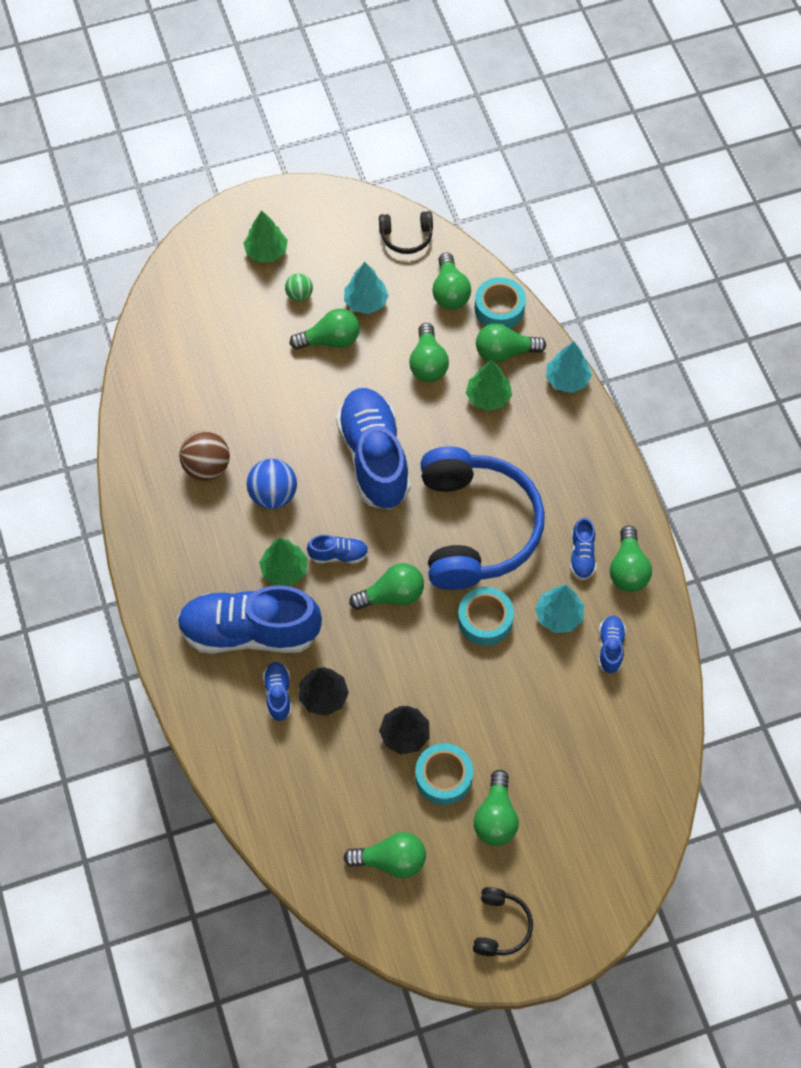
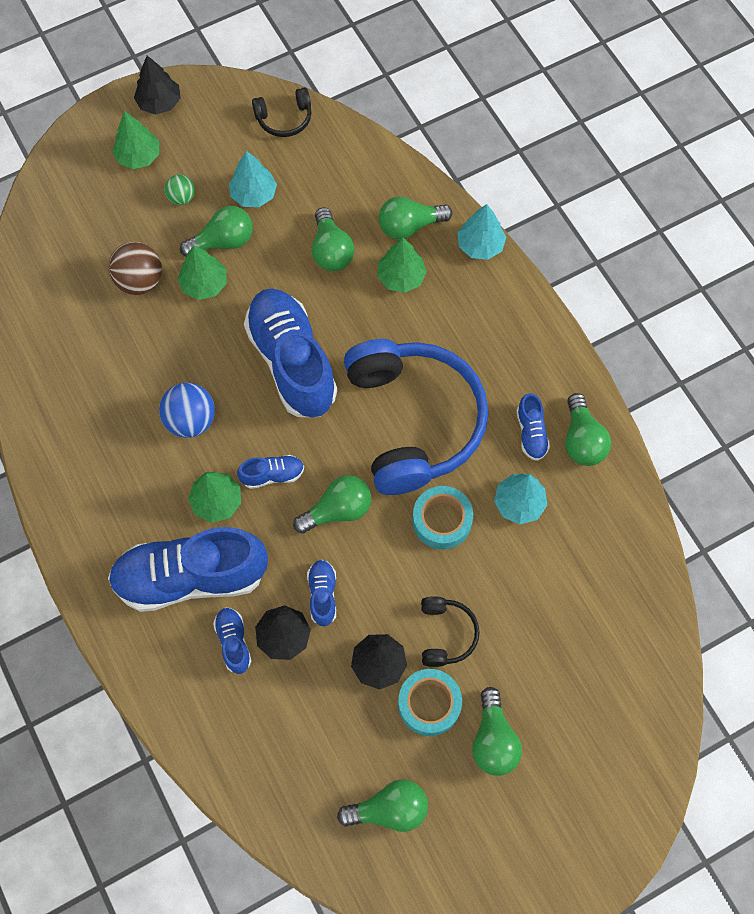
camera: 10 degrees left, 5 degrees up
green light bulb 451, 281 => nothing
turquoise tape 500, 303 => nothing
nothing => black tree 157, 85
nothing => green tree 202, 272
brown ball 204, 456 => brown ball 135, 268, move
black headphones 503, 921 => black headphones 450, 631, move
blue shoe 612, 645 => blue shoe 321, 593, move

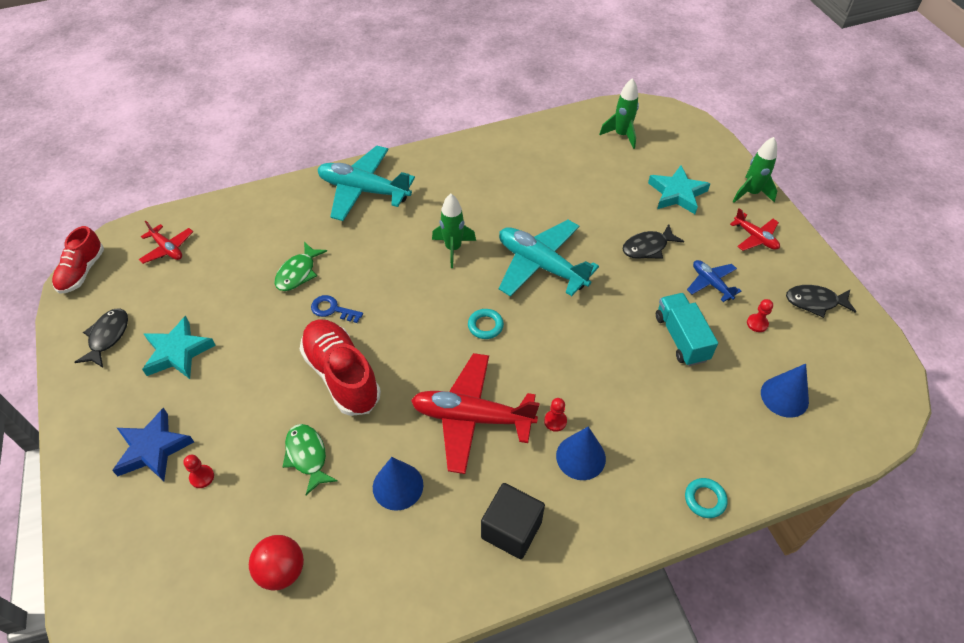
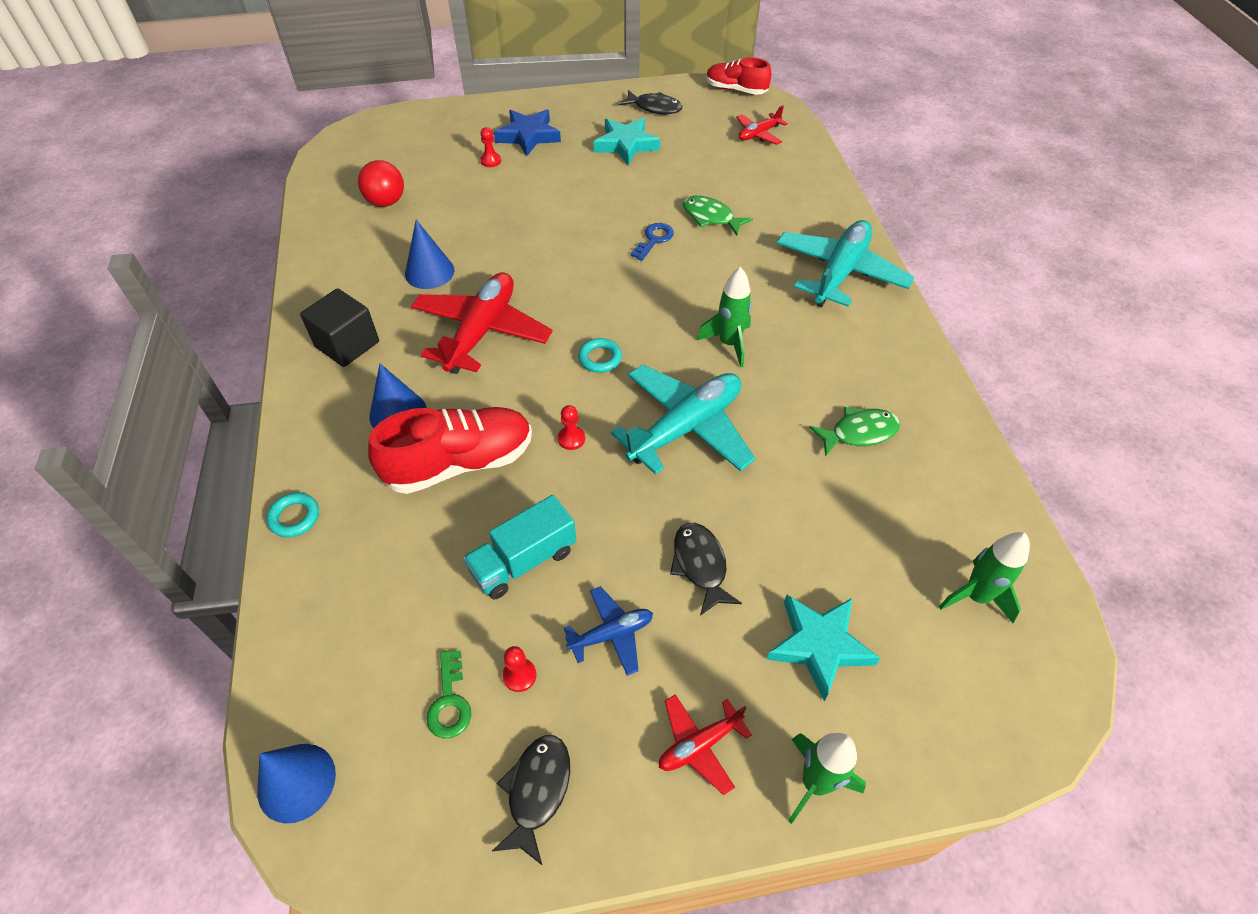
camera: 100 degrees right, 0 degrees up
nothing => green key 449, 694
green fish 310, 459 => green fish 854, 432, move
red shoe 340, 367 => red shoe 450, 450, move
red pawn 555, 415 => red pawn 571, 427, move
blue cone 785, 391 => blue cone 296, 783, move
turquoise truck 687, 329 => turquoise truck 519, 547, 150 degrees clockwise

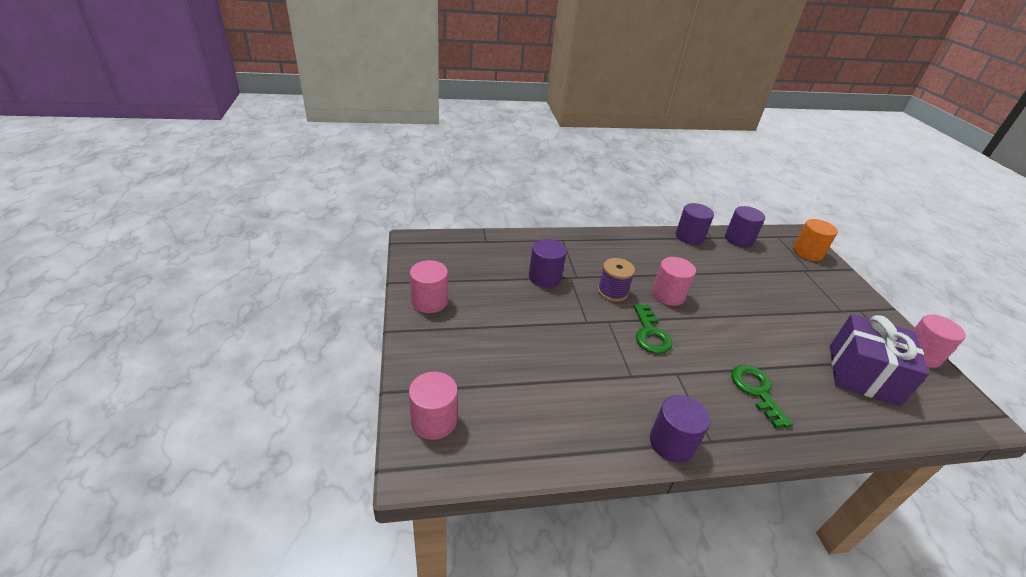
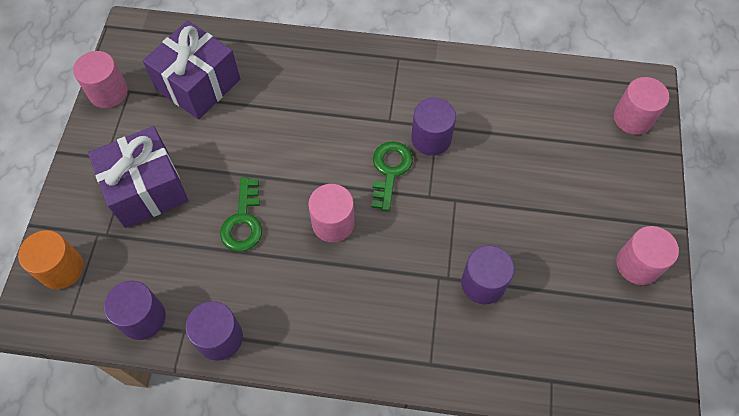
camera: 160 degrees left, 25 degrees up
purple spool 616, 280 => nothing
nothing => purple gift 138, 177
purple cylinder 680, 429 => purple cylinder 433, 127, move
green key 762, 396 => green key 241, 214, move

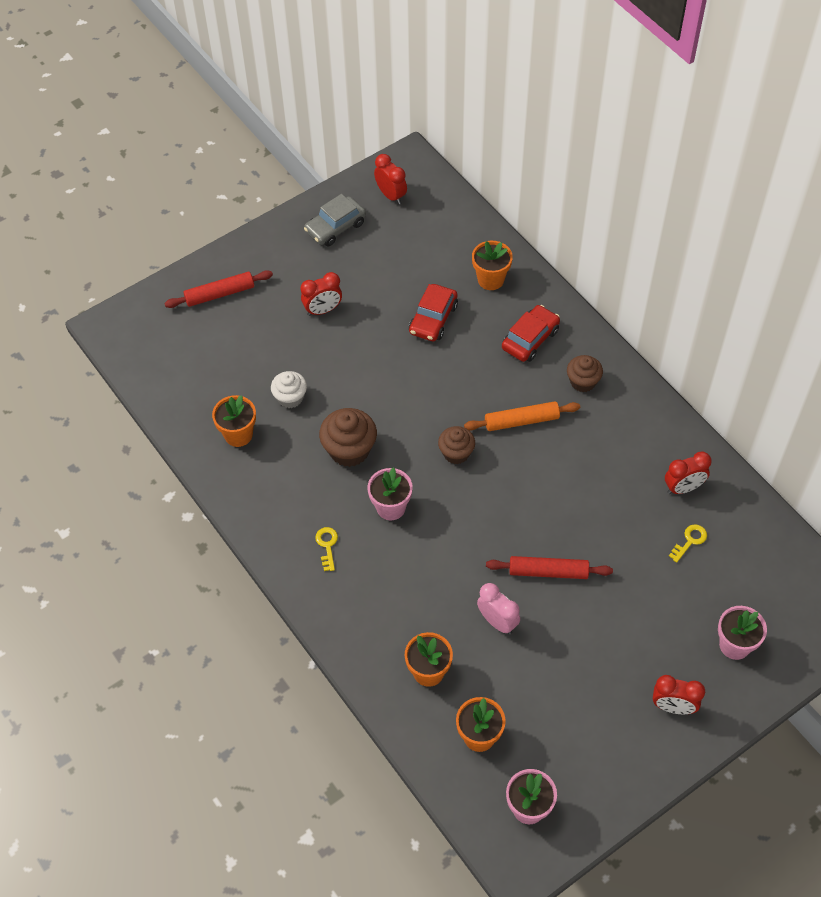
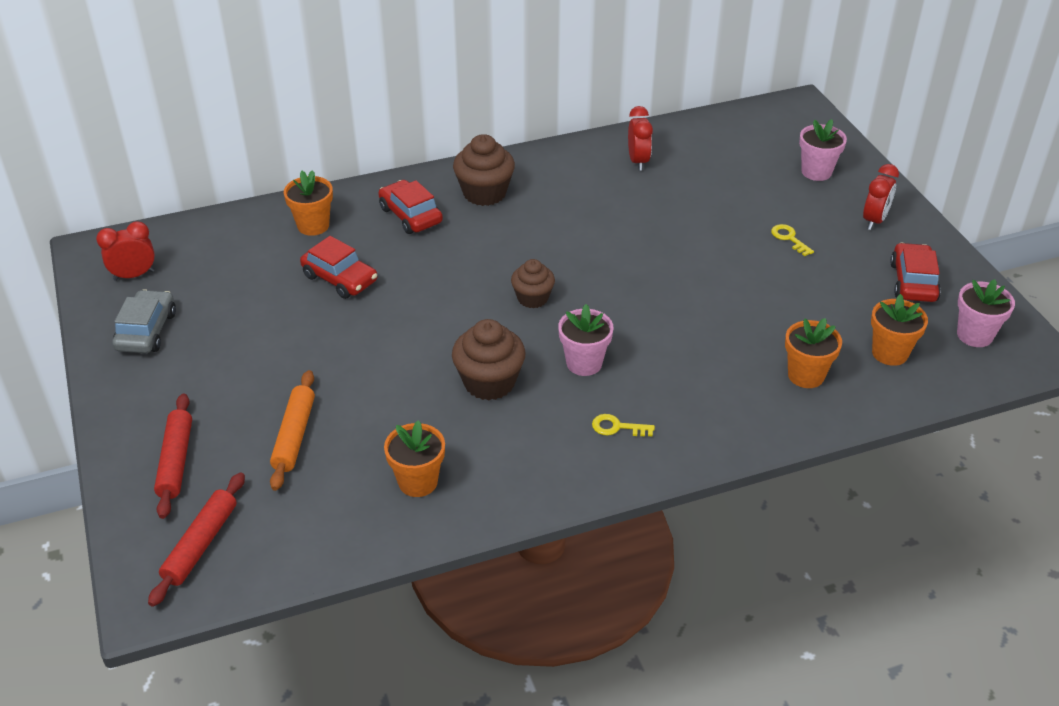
camera: 75 degrees left, 15 degrees down
white cupcake 289, 389 => nothing
red clock 321, 294 => nothing
pink clock 498, 608 => nothing
nothing => red car 915, 272
orange rolling pin 522, 416 => orange rolling pin 292, 430, move
red rolling pin 549, 567 => red rolling pin 196, 540, move
yellow key 688, 543 => yellow key 792, 240, move
grey car 335, 220 => grey car 144, 321, 150 degrees counterclockwise
brown cupcake 585, 373 => brown cupcake 484, 170, x1.55

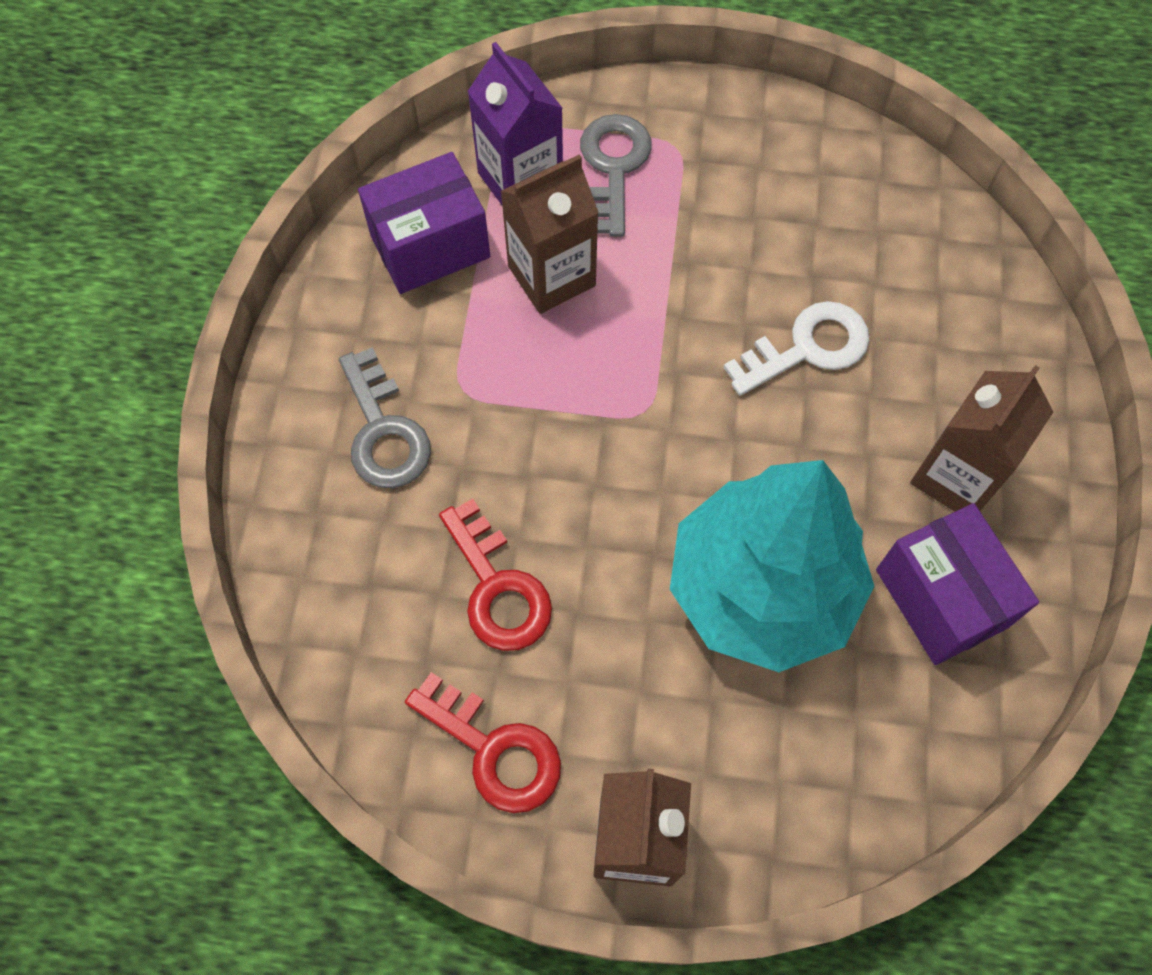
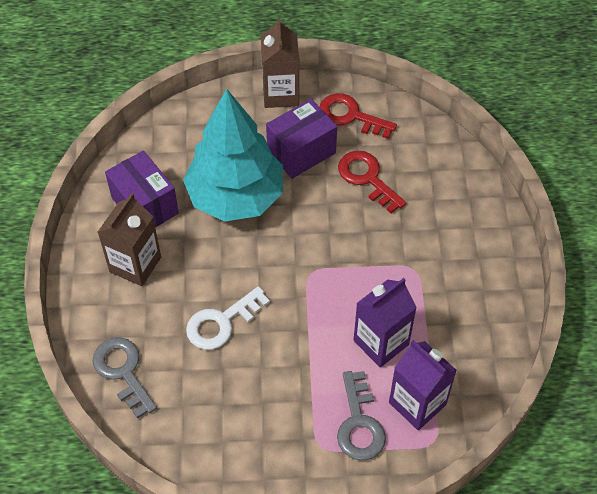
camera: 170 degrees right, 10 degrees down
grey key 385, 417 => grey key 124, 378, move
purple box 424, 223 => purple box 301, 139, move
brown carton 549, 234 => purple carton 385, 323

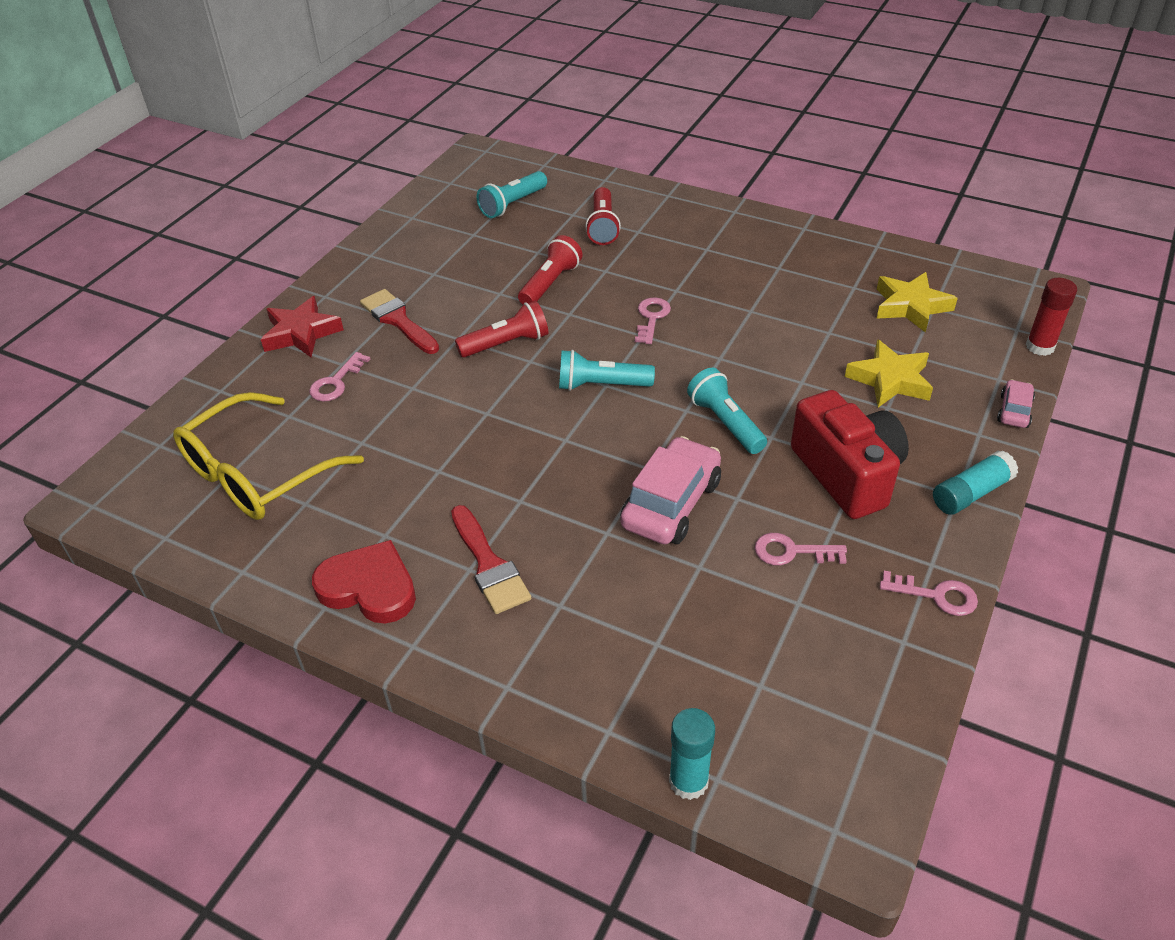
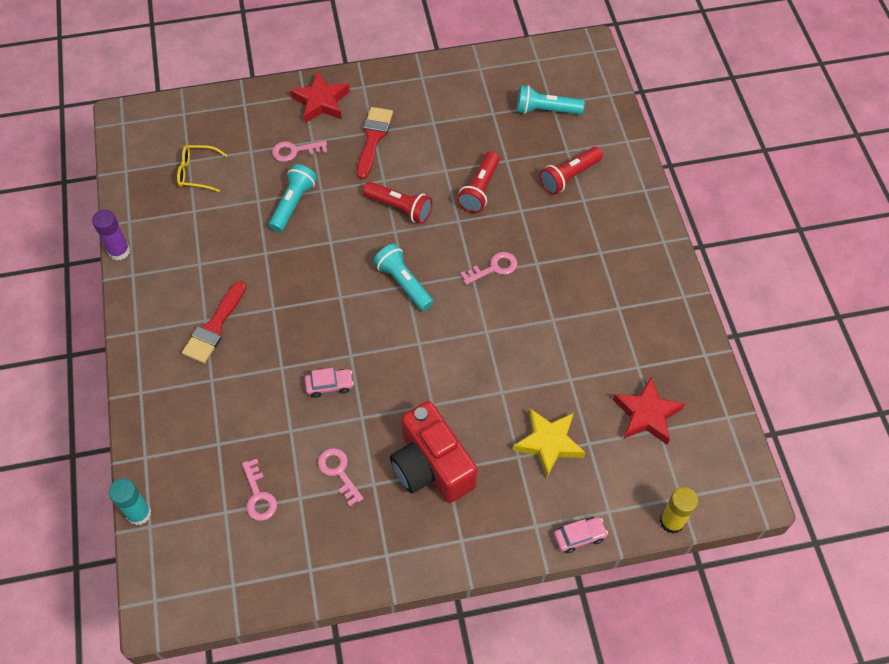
camera: 50 degrees right, 15 degrees up
red heart 364, 582 => nothing
turquoise glue stick 975, 482 => nothing
nothing => purple glue stick 111, 235
turquoise flashlight 727, 411 => turquoise flashlight 293, 198, move
pink key 929, 593 => pink key 259, 490, move
yellow star 917, 302 => red star 649, 411
red glue stick 1051, 317 => yellow glue stick 679, 510
red flashlight 550, 269 => red flashlight 478, 182, 120 degrees clockwise
red camera 850, 454 => red camera 433, 452, 120 degrees clockwise
yellow glasses 268, 456 => yellow glasses 202, 168, x0.49
pink car 670, 490 => pink car 329, 383, x0.51

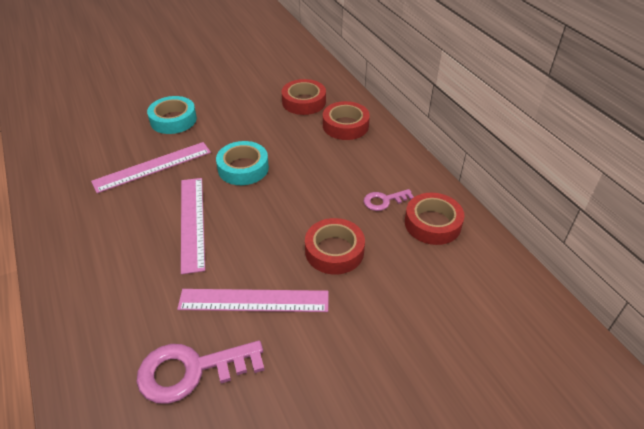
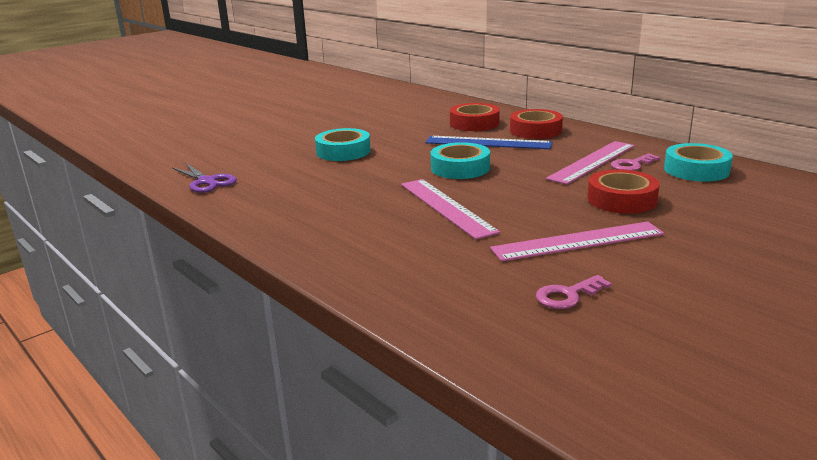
camera: 15 degrees left, 20 degrees down
nothing => purple scissors 204, 178
nothing => blue ruler 488, 142
pink ruler 151, 167 => pink ruler 590, 163, move
red tape 435, 219 => turquoise tape 698, 162
pink key 200, 372 => pink key 574, 292, x0.54

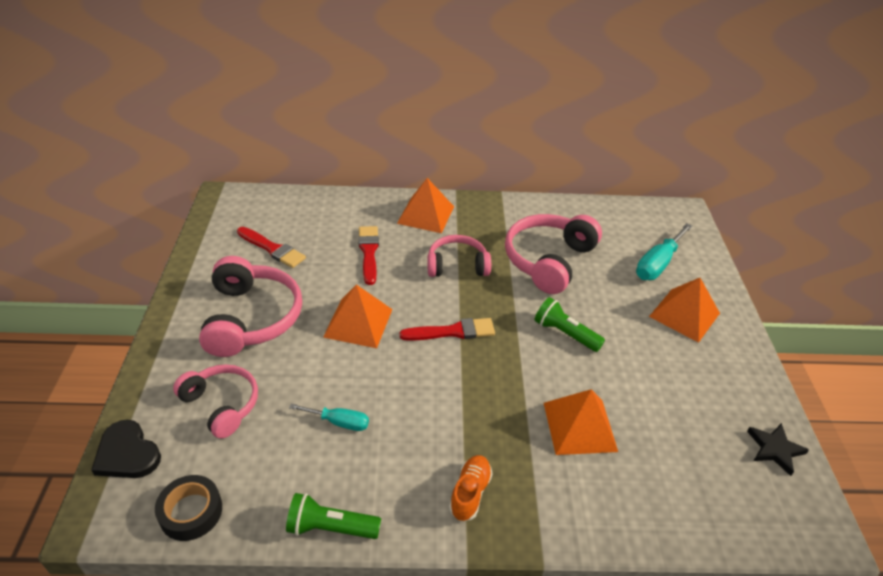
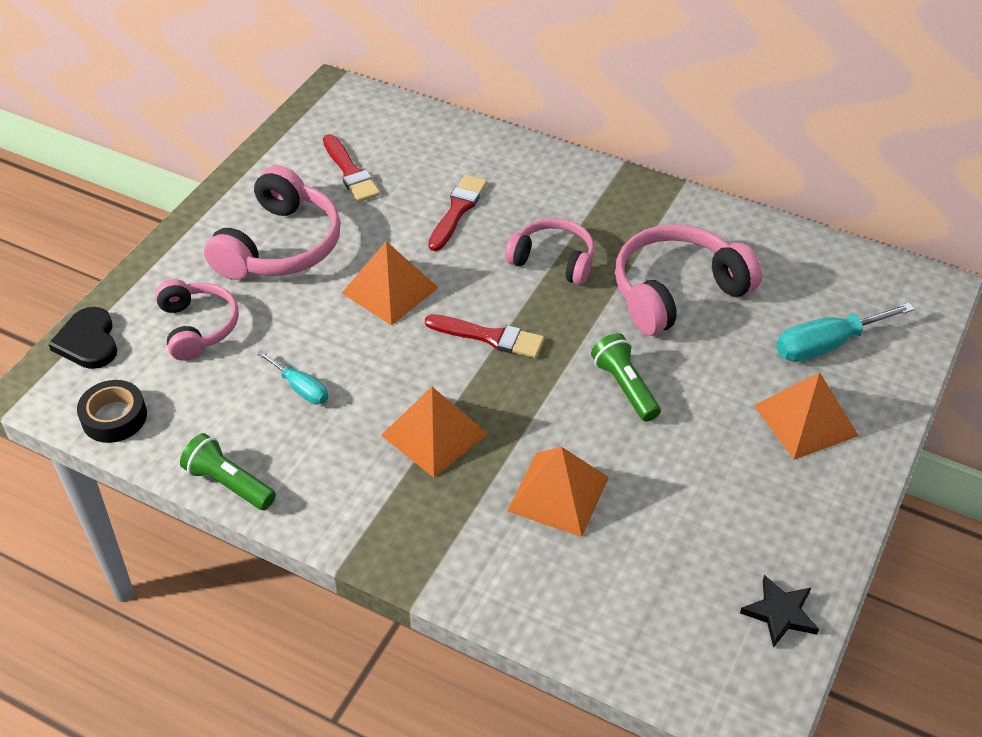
camera: 30 degrees right, 5 degrees up
orange shoe 471, 488 => nothing
orange pyramid 425, 205 => orange pyramid 434, 432, move

